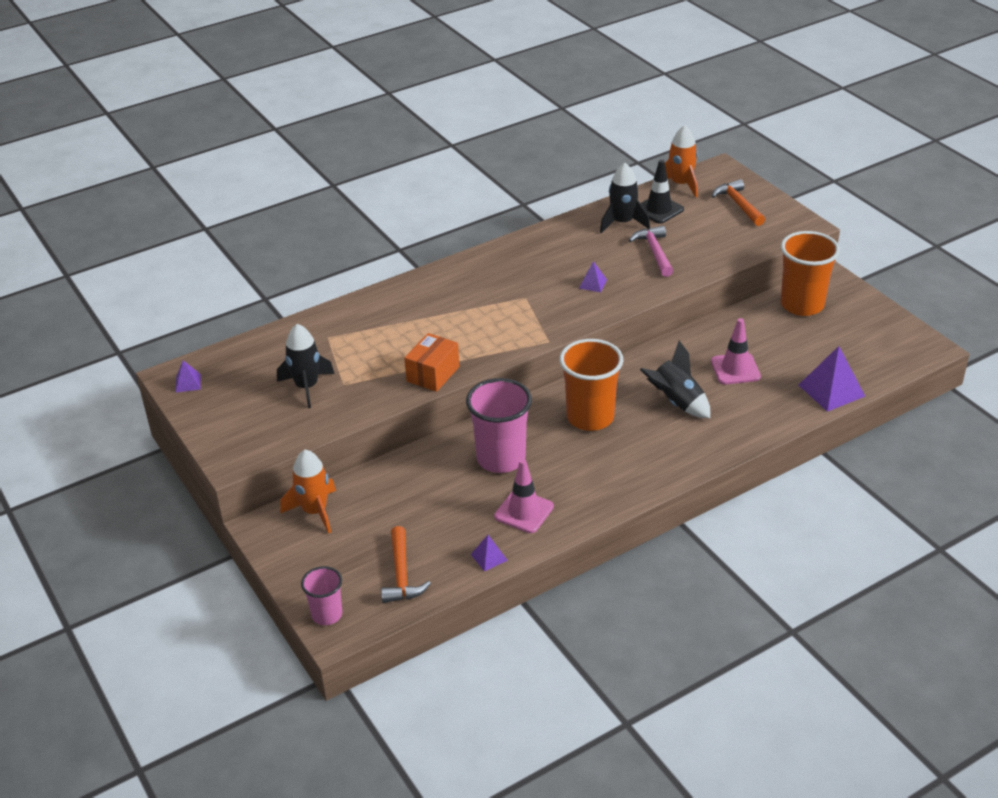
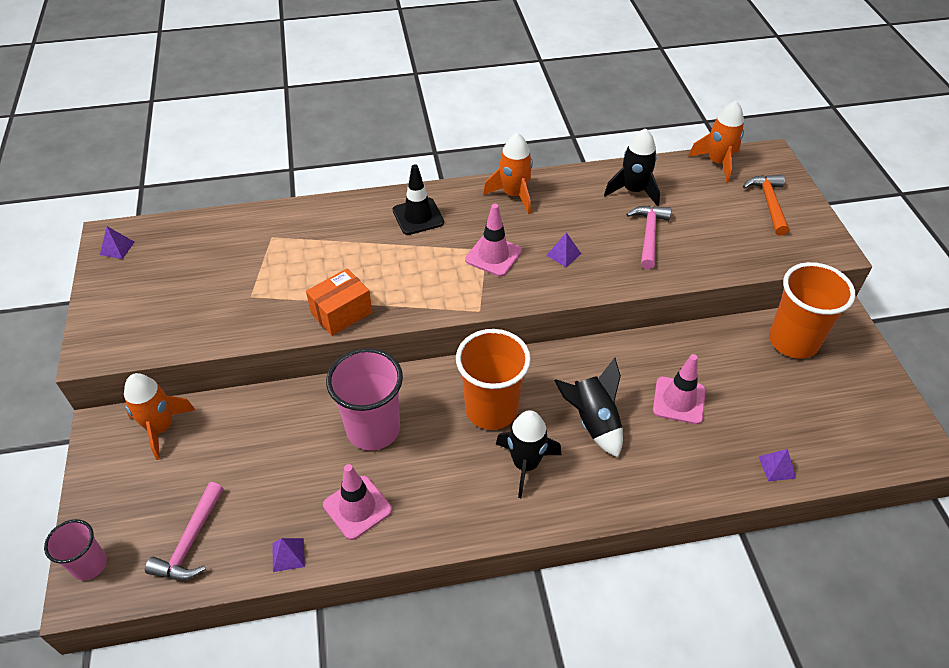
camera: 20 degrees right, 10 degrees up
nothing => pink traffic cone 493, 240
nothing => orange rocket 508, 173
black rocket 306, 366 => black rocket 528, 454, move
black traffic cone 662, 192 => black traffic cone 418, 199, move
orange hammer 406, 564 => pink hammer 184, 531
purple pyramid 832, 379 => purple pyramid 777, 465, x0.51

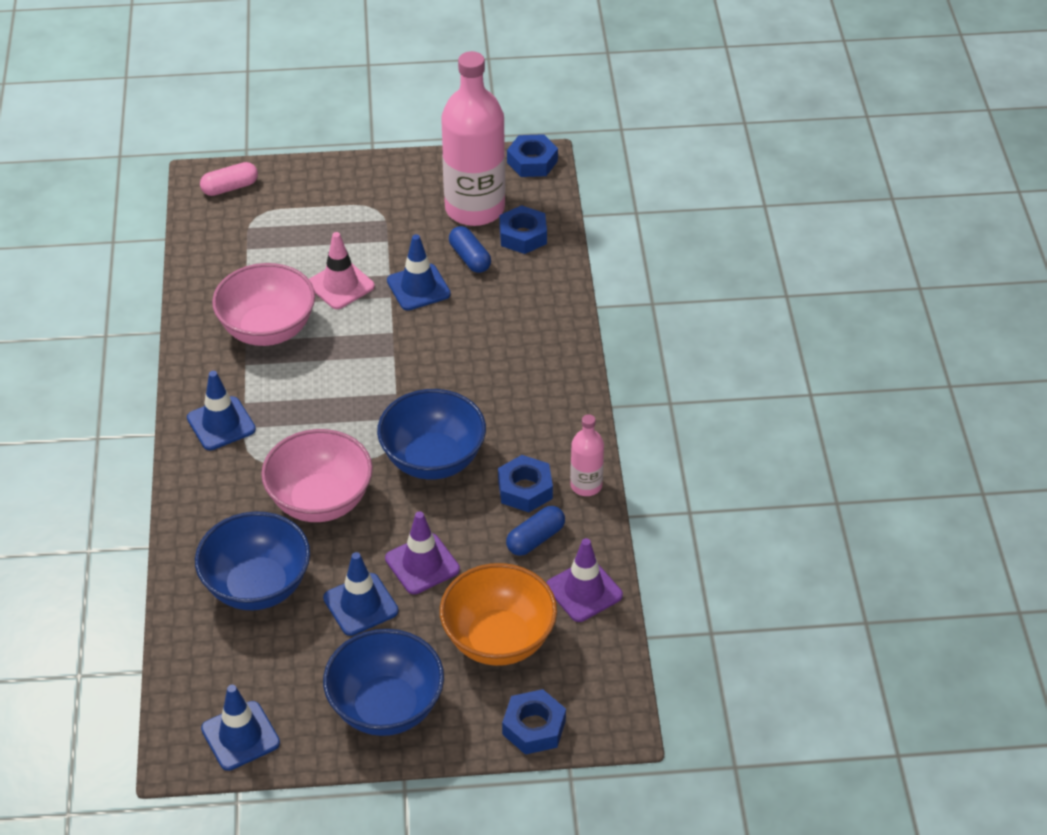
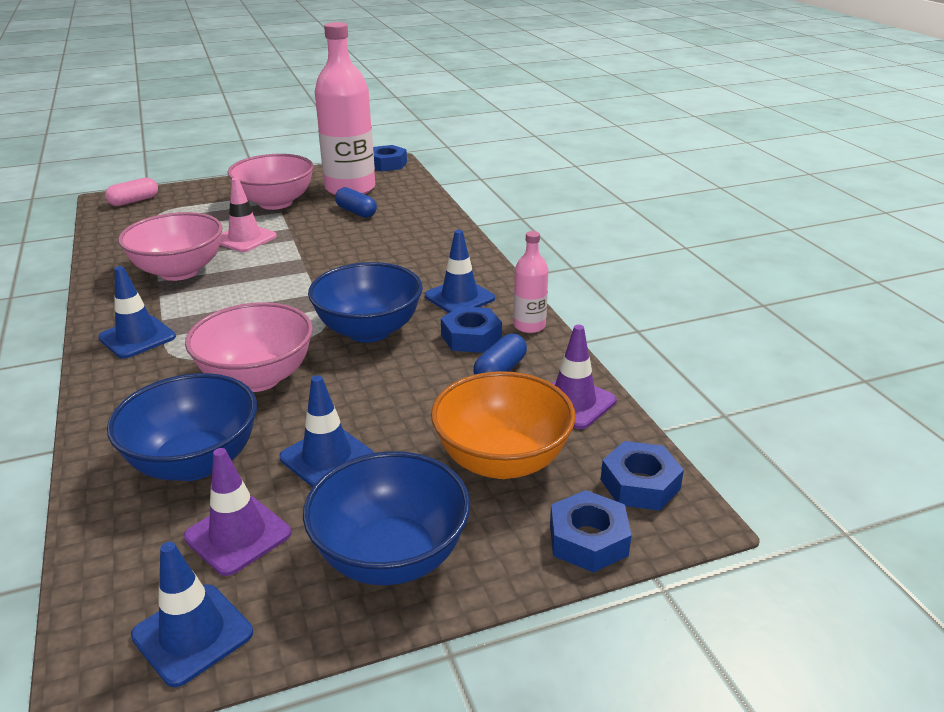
camera: 15 degrees left, 15 degrees down
nothing => pink bowl 271, 182
purple traffic cone 422, 552 => purple traffic cone 237, 512, move
blue traffic cone 419, 272 => blue traffic cone 460, 271, move
blue nut 523, 229 => blue nut 642, 476, move

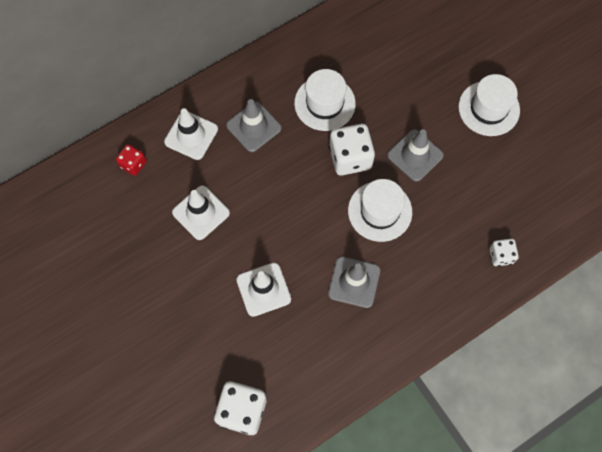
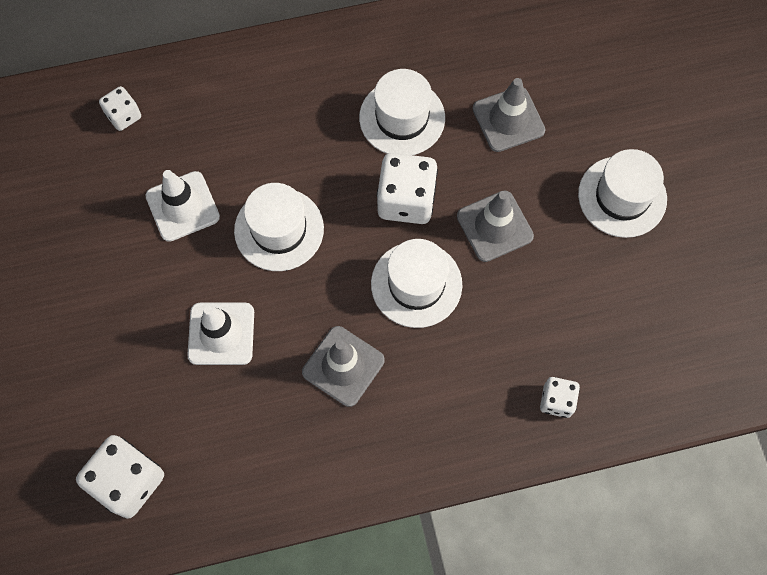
camera: 20 degrees right, 0 degrees up
white traffic cone 191, 134 => nothing
nothing => white hat 279, 227
grey traffic cone 253, 125 => grey traffic cone 509, 115, move
red dice 131, 160 => white dice 120, 108

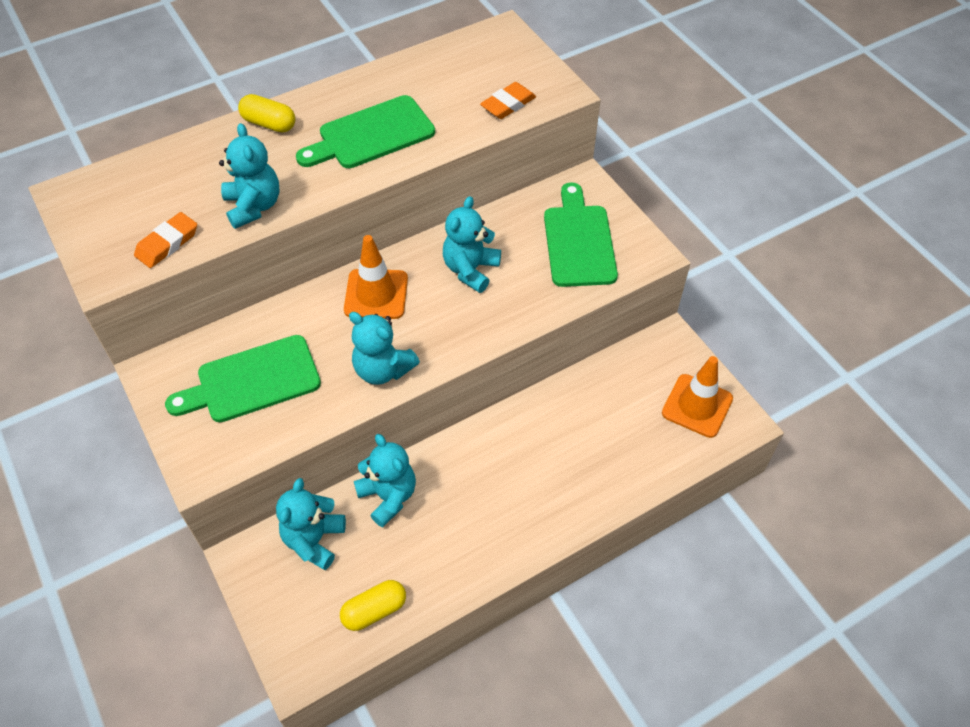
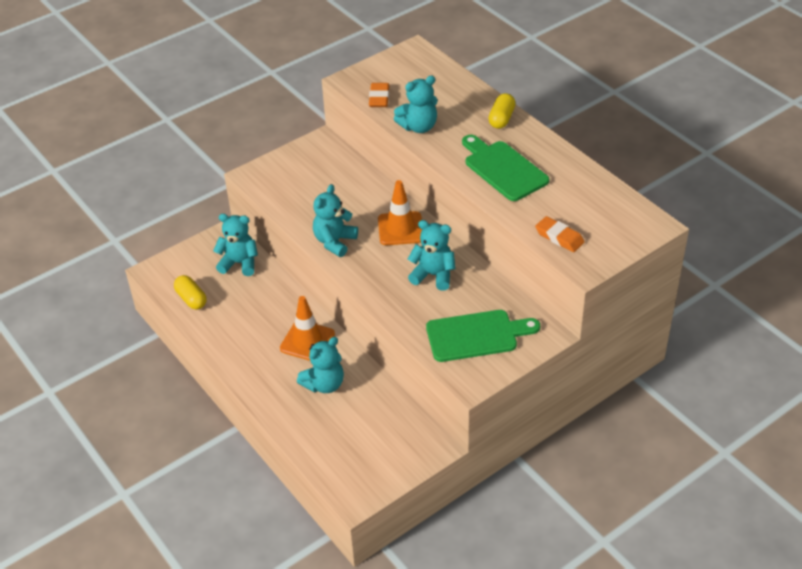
camera: 85 degrees right, 10 degrees down
green cutting board 243, 378 => nothing
turquoise teddy bear 385, 480 => turquoise teddy bear 320, 365, move
orange traffic cone 697, 397 => orange traffic cone 307, 328, move
orange eraser 165, 240 => orange eraser 379, 95, 60 degrees clockwise

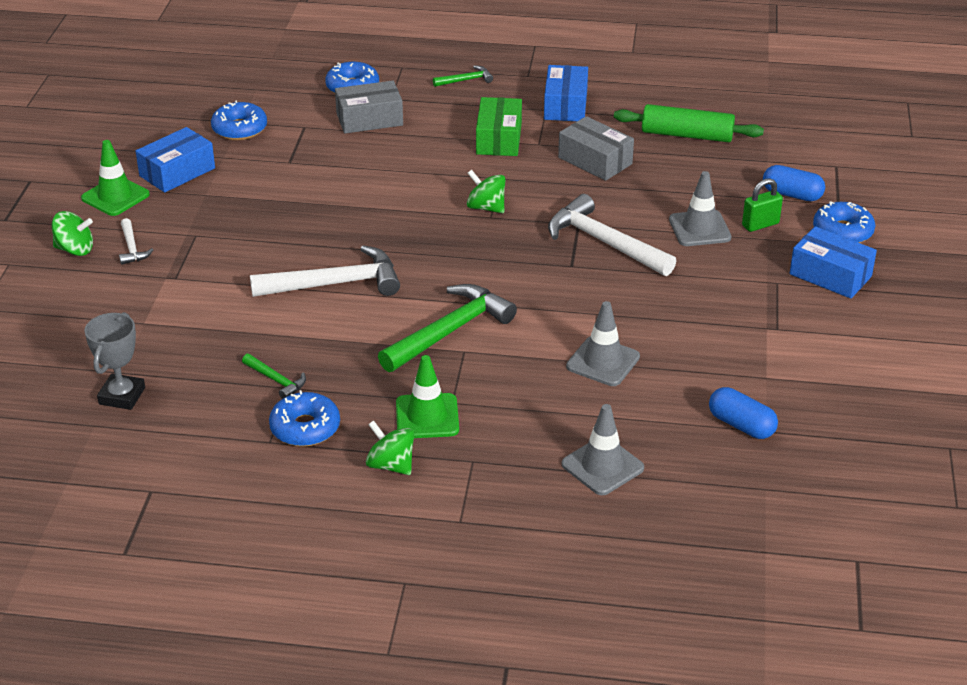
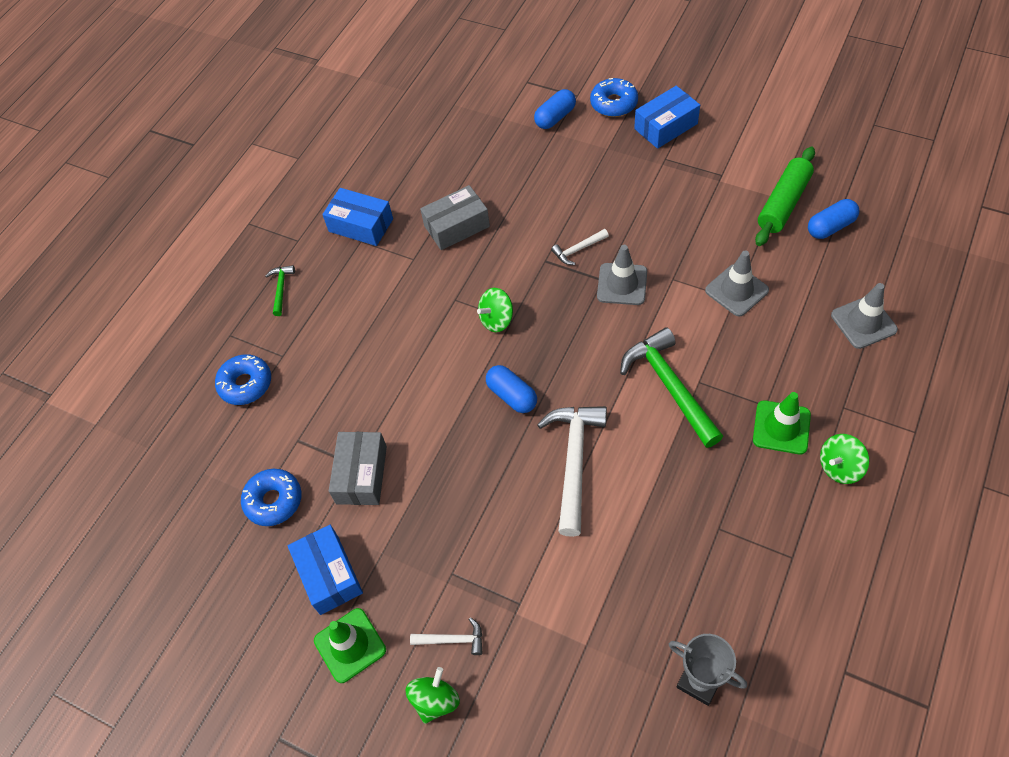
camera: 65 degrees left, 20 degrees up
green hammer 274, 376 => nothing
blue donut 304, 418 => nothing
green box 499, 126 => nothing
green padlock 762, 205 => nothing
nothing => blue capsule 511, 389
grey box 369, 107 => grey box 358, 468, move
green rolling pin 689, 123 => green rolling pin 785, 196, move
grey traffic cone 700, 208 => grey traffic cone 622, 275, move
white hammer 612, 235 => white hammer 580, 247, x0.48

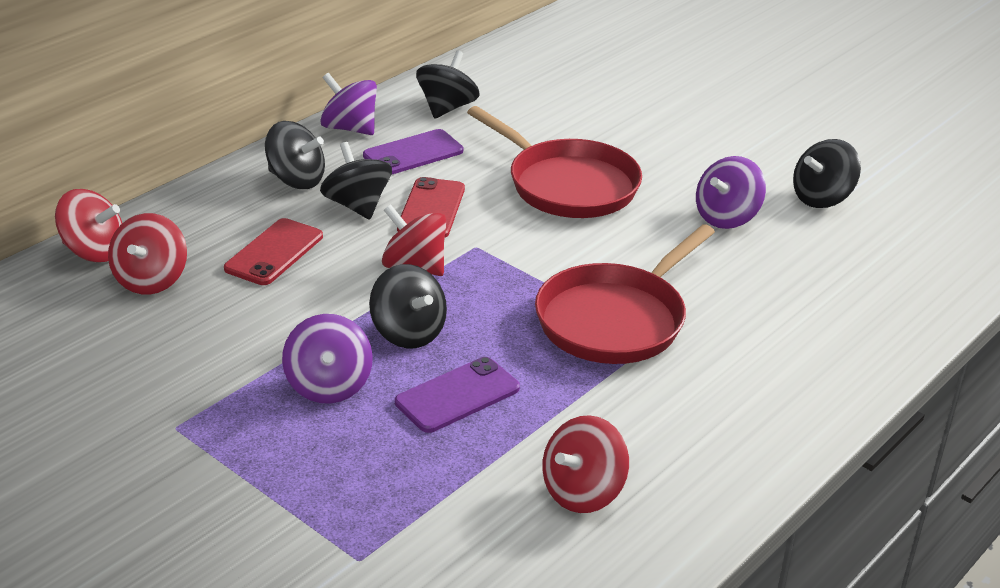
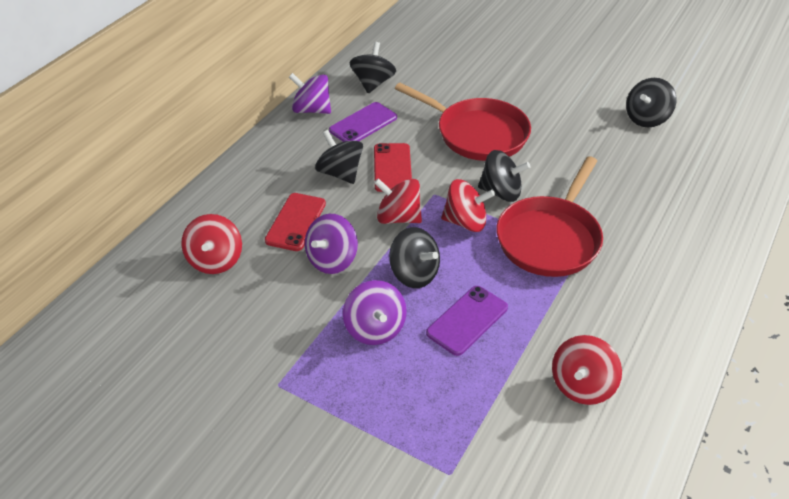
camera: 10 degrees left, 10 degrees up
red spinning top 88, 225 => red spinning top 468, 205, move
black spinning top 295, 155 => black spinning top 504, 176, move
purple spinning top 731, 192 => purple spinning top 331, 244, move

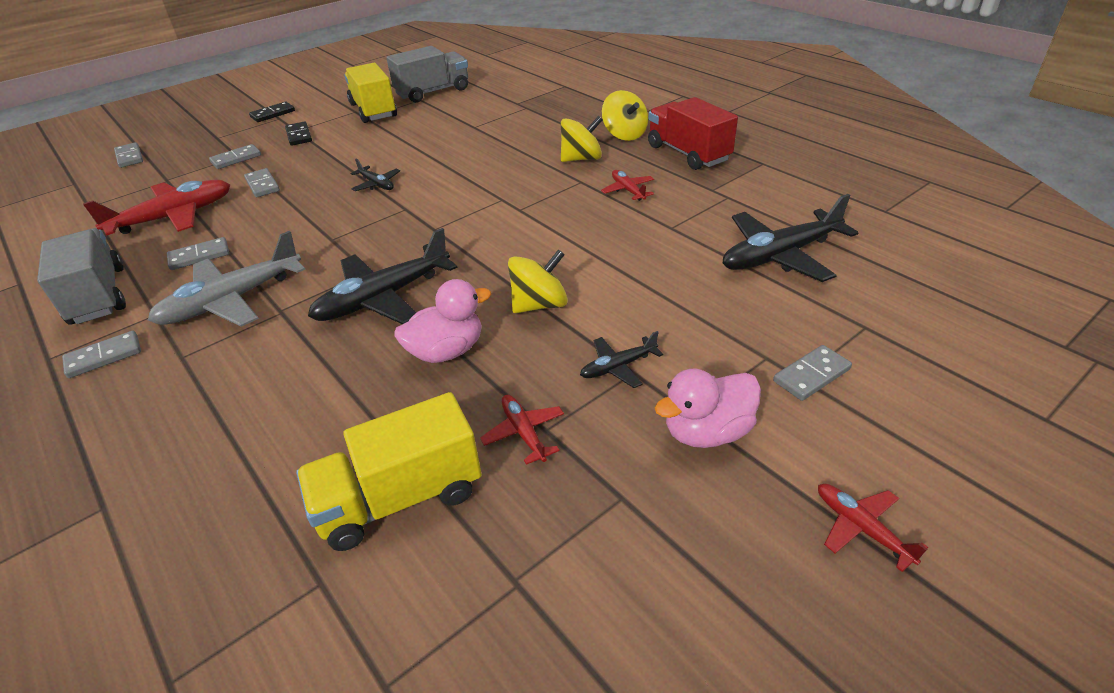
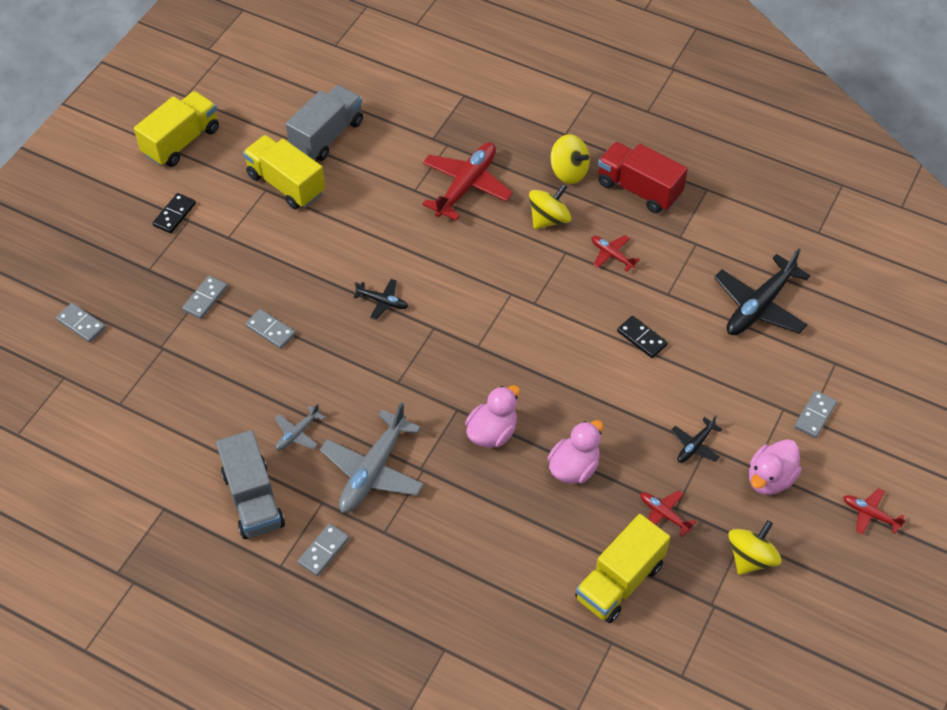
camera: 25 degrees left, 15 degrees up
nothing => yellow truck 176, 129
red plane 156, 208 => red plane 467, 181, move
black domino 298, 134 => black domino 642, 337, move
yellow spinning top 538, 281 => yellow spinning top 754, 547, move
grey domino 198, 253 => grey plane 300, 427
black plane 382, 276 => pink duck 492, 416
grey truck 81, 276 => grey truck 250, 484, 150 degrees counterclockwise

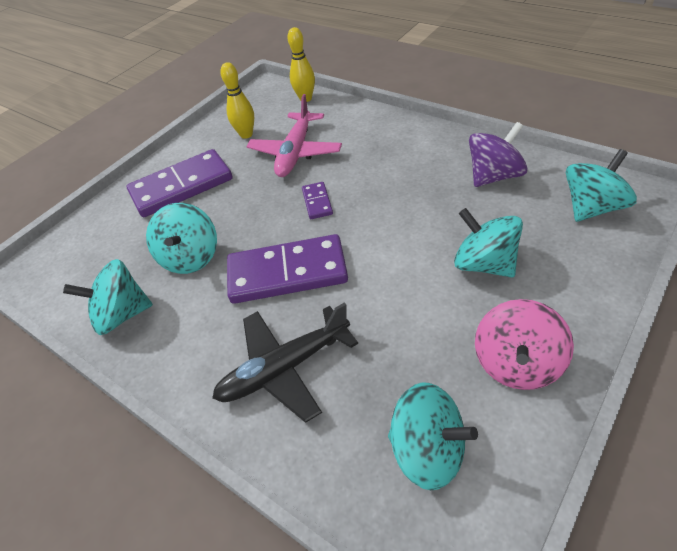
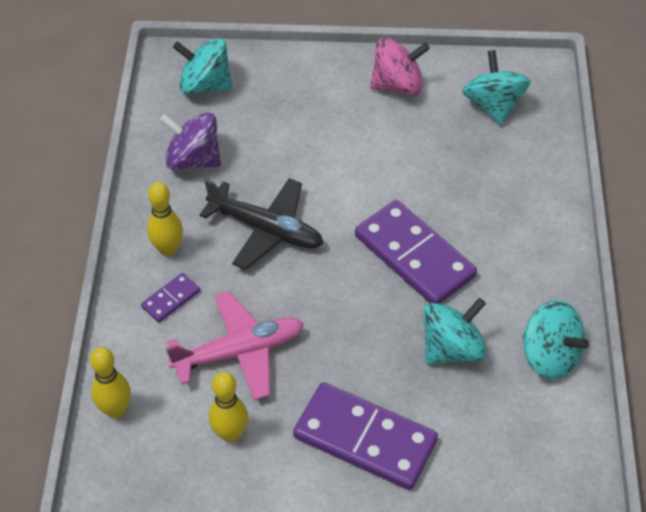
camera: 130 degrees left, 5 degrees up
turquoise spinning top 488, 243 => nothing
nothing => yellow bowling pin 165, 219
black plane 285, 362 => black plane 262, 224, move
purple domino 317, 200 => purple domino 170, 298, move

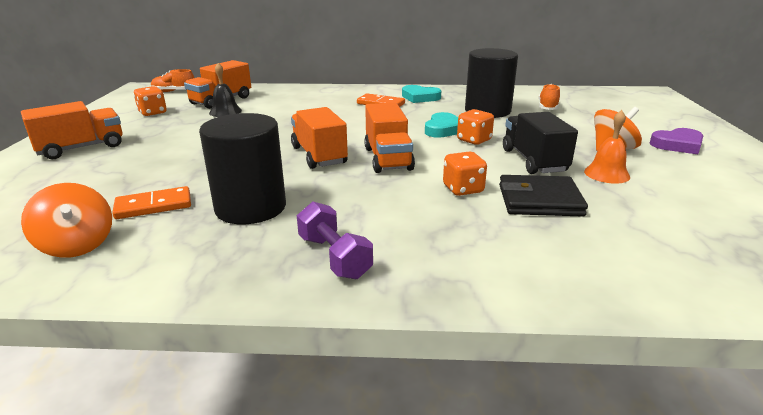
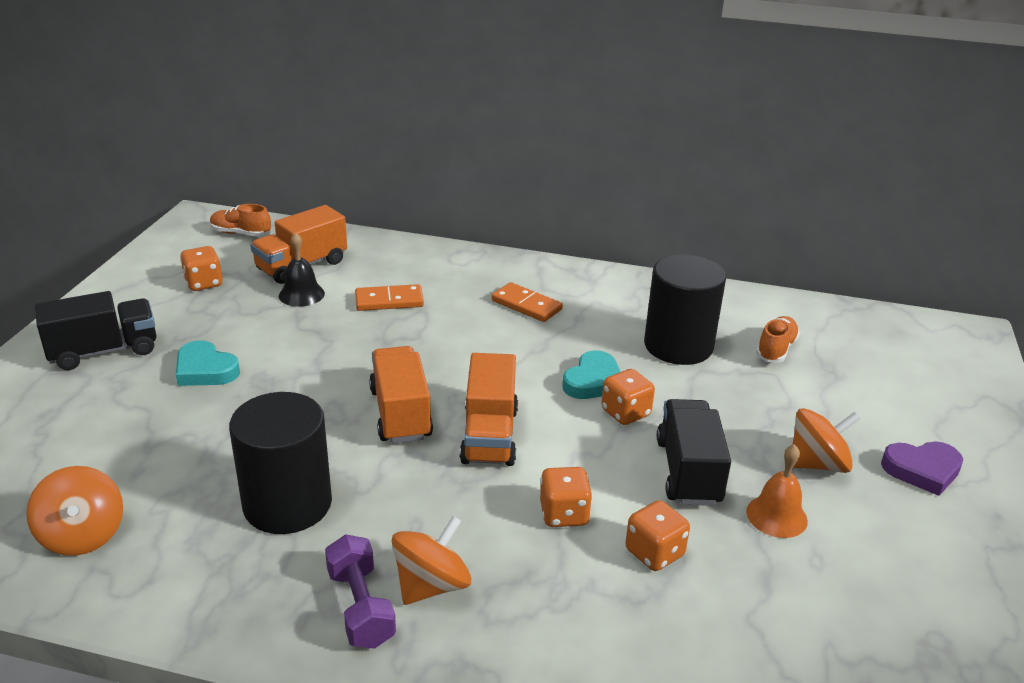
camera: 10 degrees right, 5 degrees up
nothing => orange spinning top 431, 560
orange domino 151, 202 => orange domino 389, 297, move
turquoise heart 421, 94 => turquoise heart 208, 363, move
black wallet 543, 196 => orange dice 657, 535
orange truck 72, 130 => black truck 95, 330

